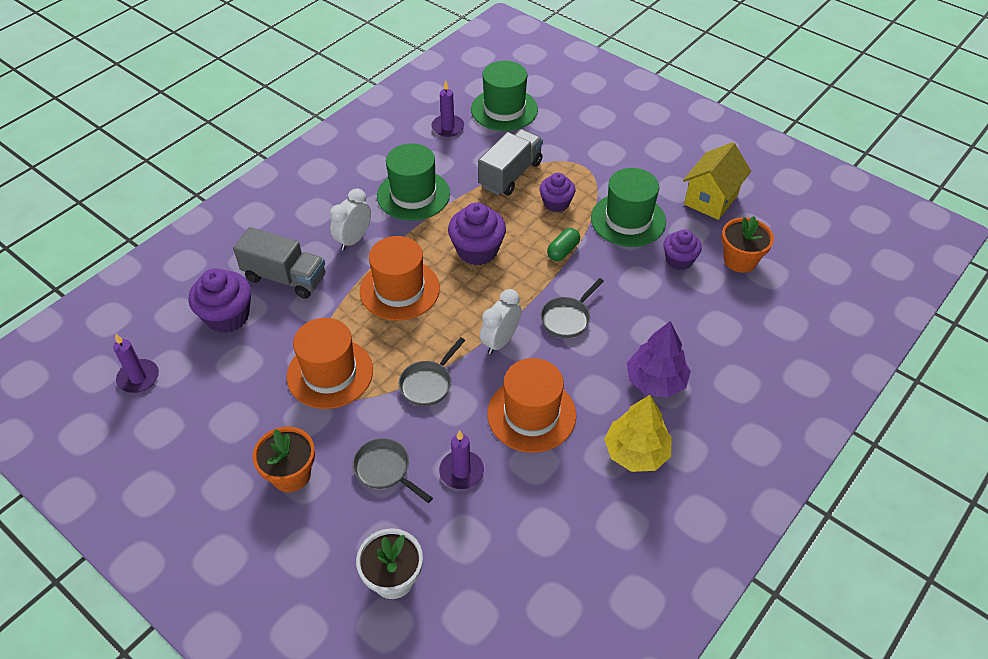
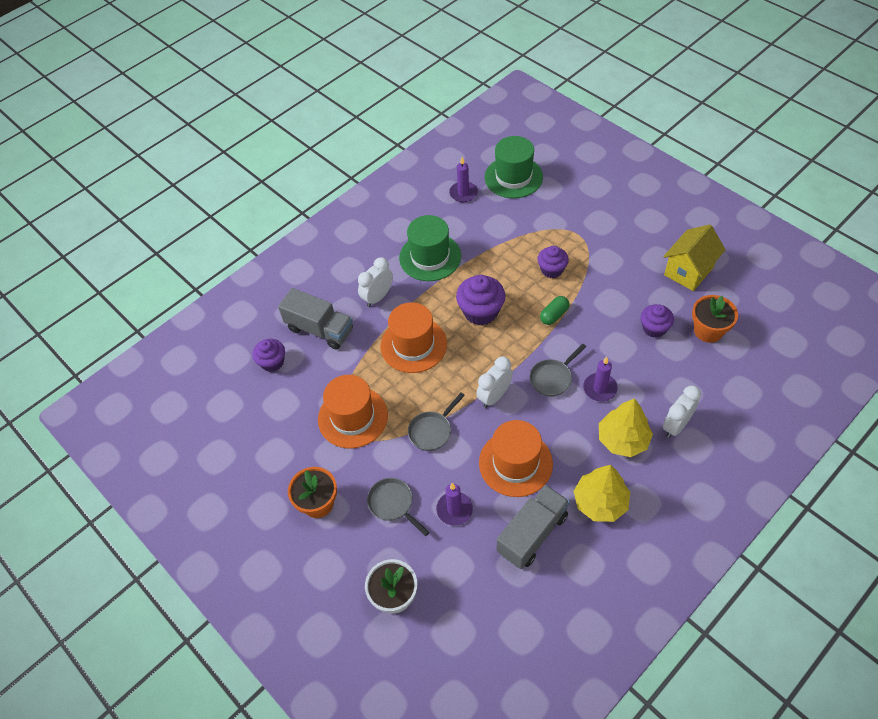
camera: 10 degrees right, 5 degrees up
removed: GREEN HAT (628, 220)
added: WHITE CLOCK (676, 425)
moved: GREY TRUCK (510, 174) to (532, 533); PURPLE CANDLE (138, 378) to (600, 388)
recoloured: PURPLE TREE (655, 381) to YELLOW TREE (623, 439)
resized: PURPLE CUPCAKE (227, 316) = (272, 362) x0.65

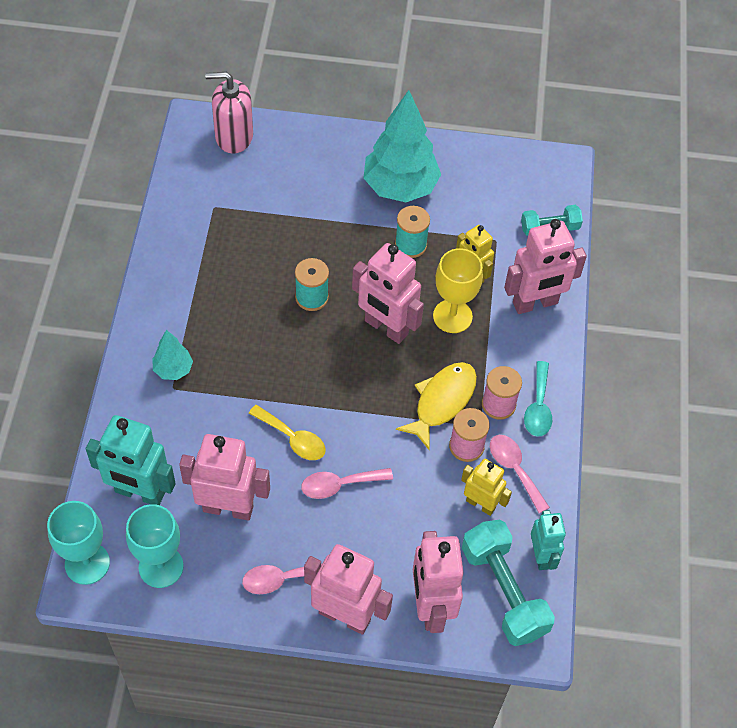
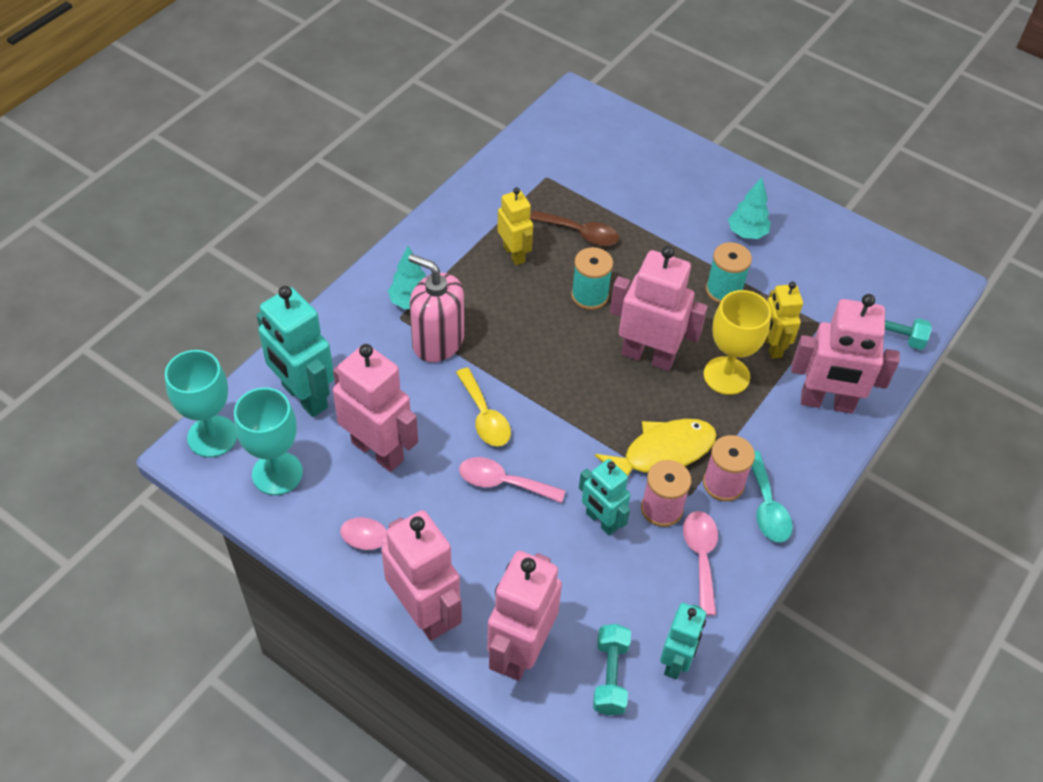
camera: 30 degrees right, 5 degrees down
added: BROWN SPOON (580, 233); TURQUOISE ROBOT (601, 521)
moved: PINK SOAP DISPENSER (234, 136) to (438, 341); YELLOW ROBOT (481, 504) to (514, 254)
turned: PINK ROBOT (386, 328) = (648, 356) 135 degrees clockwise; TURQUOISE SPOON (538, 407) = (767, 506) 45 degrees counterclockwise
resized: TURQUOISE DUMBBELL (504, 591) = (610, 676) x0.57; TURQUOISE TREE (400, 187) = (747, 233) x0.48

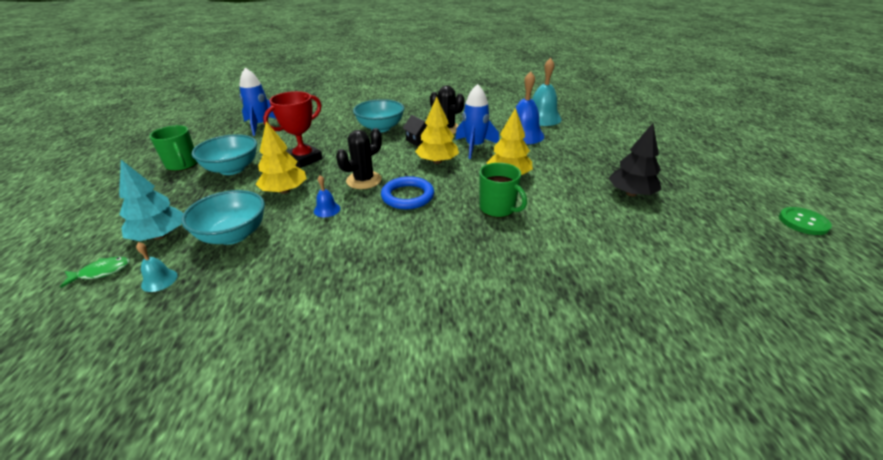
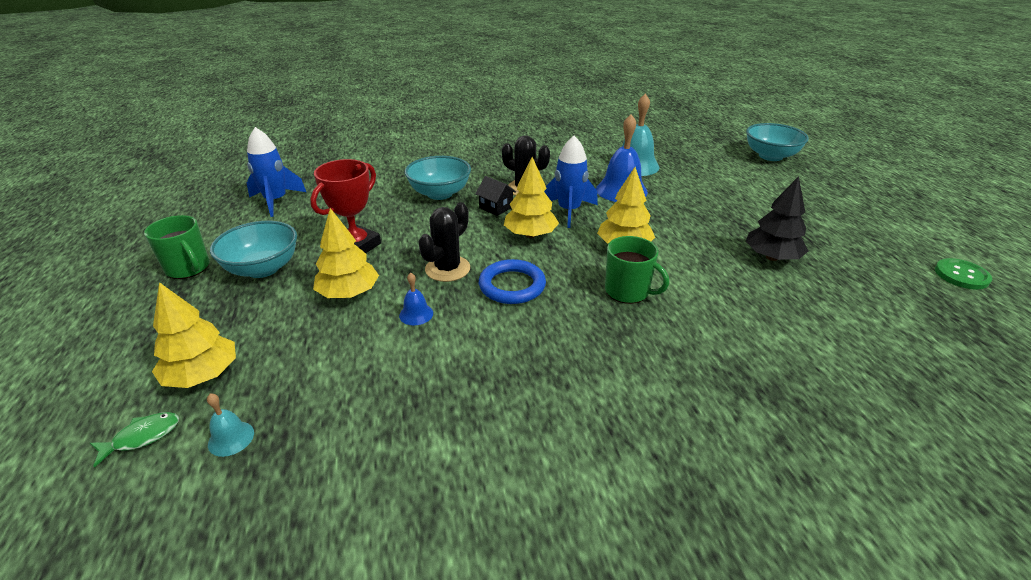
camera: 10 degrees left, 0 degrees up
moved: TURQUOISE BOWL (233, 235) to (770, 156)
recoloured: TURQUOISE TREE (160, 236) to YELLOW TREE (202, 375)

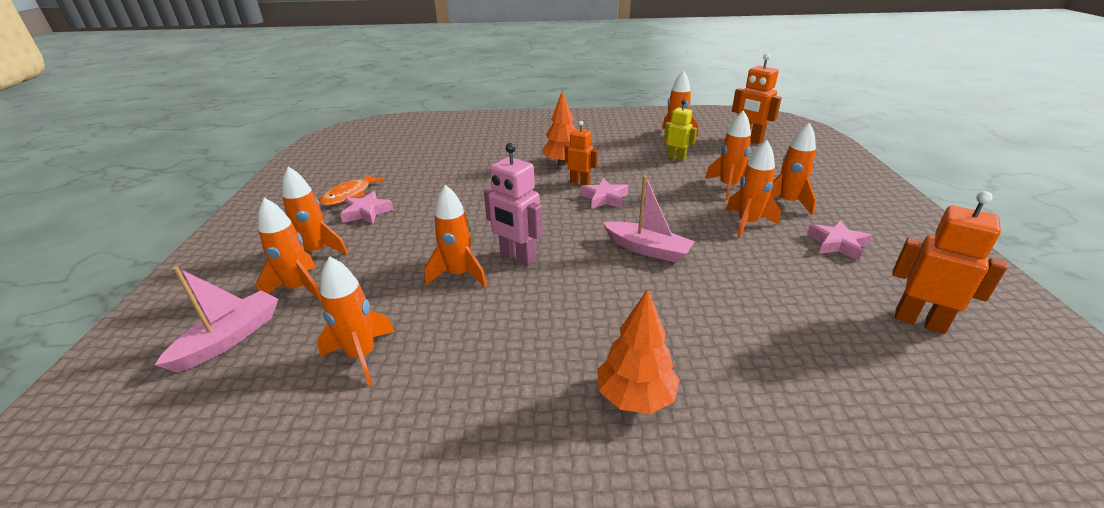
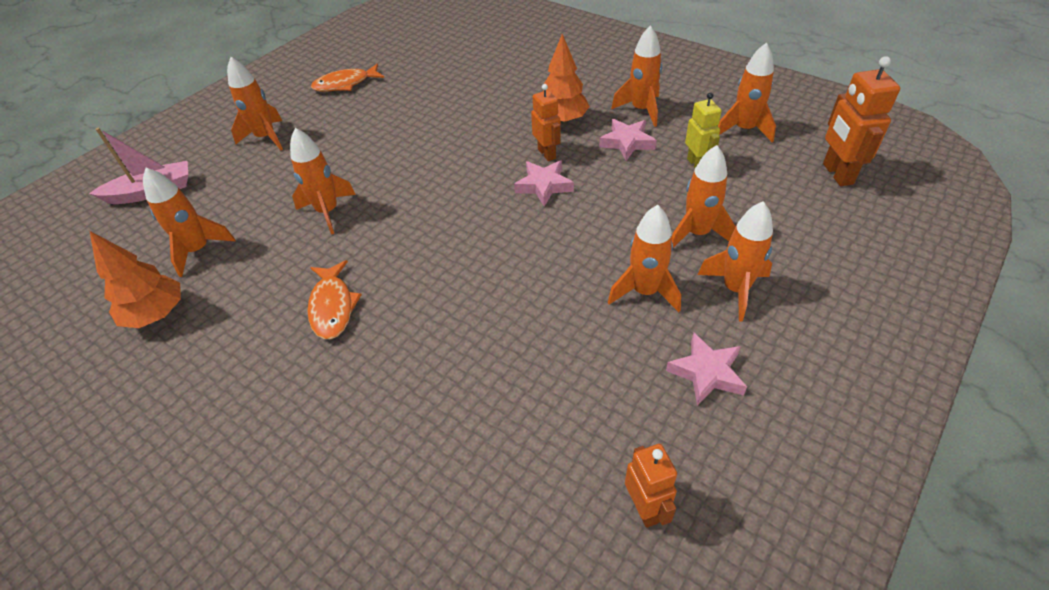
camera: 40 degrees right, 15 degrees up
removed: PINK ROBOT (517, 257); PINK BOAT (647, 249)
added: ORANGE FISH (332, 307)
moved: ORANGE TREE (635, 397) to (157, 314); PINK STAR (366, 212) to (627, 142); ORANGE ROCKET (299, 288) to (641, 110)
resized: ORANGE ROBOT (919, 321) = (644, 508) x0.66

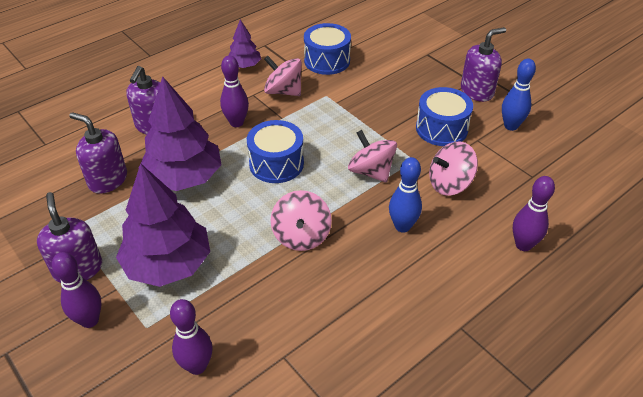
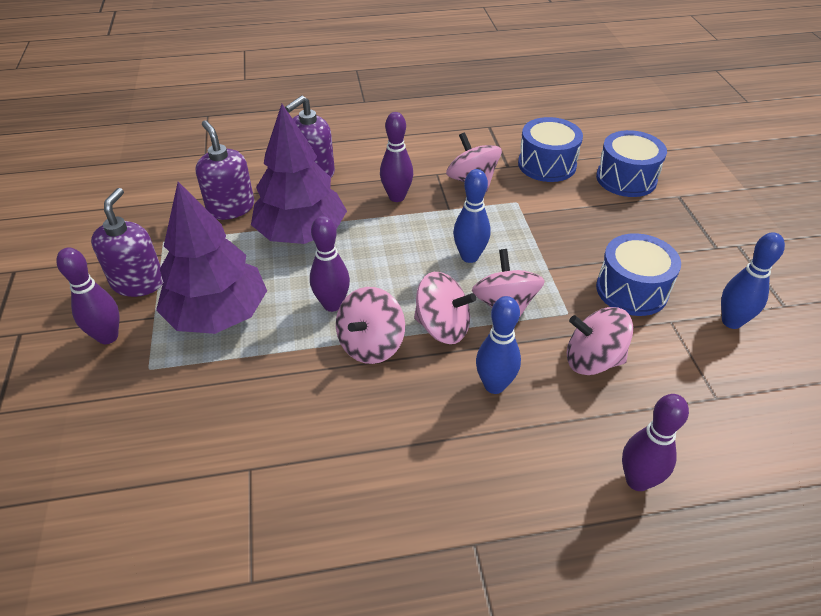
camera: 30 degrees right, 0 degrees up
removed: PURPLE TREE (244, 65); PURPLE SOAP DISPENSER (477, 91)
added: PINK SPINNING TOP (442, 327); BLUE BOWLING PIN (469, 257)
moved: PURPLE BOWLING PIN (197, 366) to (332, 304); BLUE DRUM (276, 163) to (626, 179)

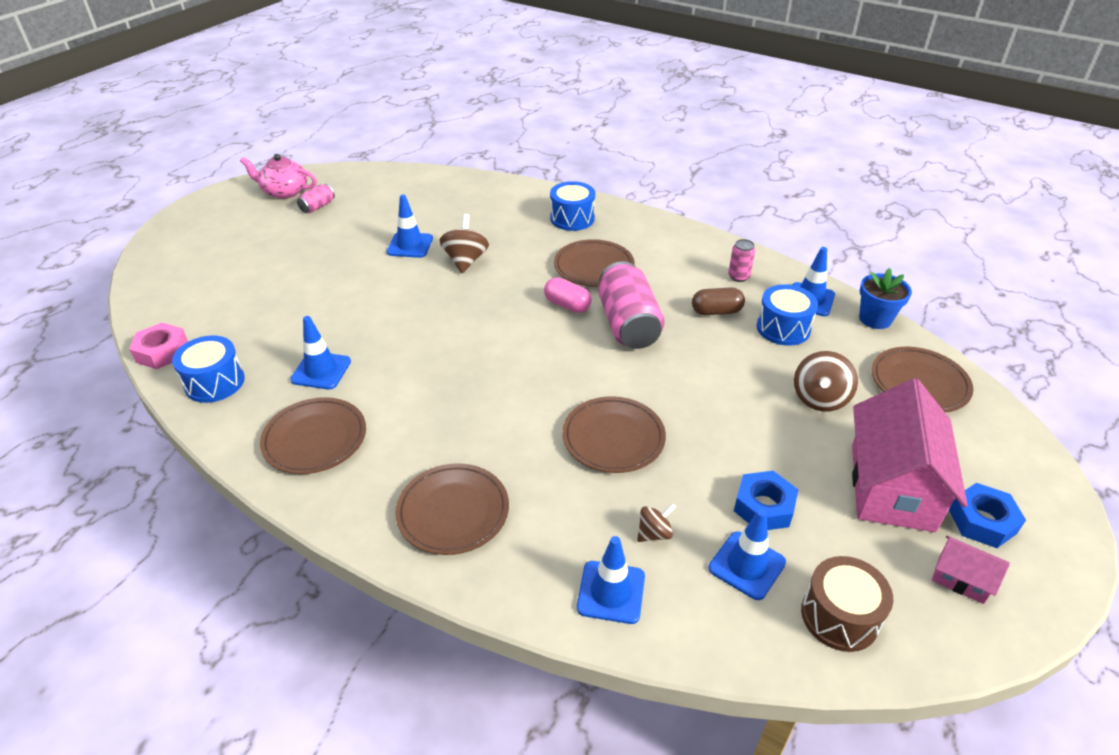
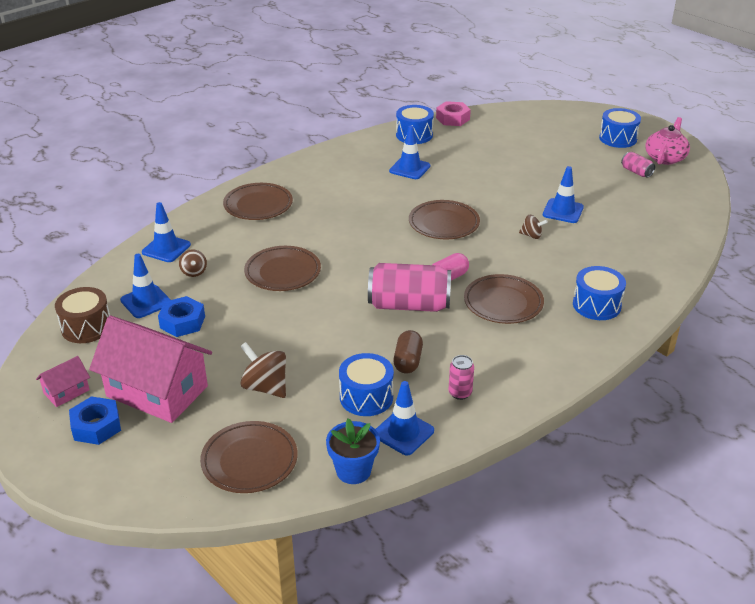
camera: 105 degrees right, 5 degrees down
added: BLUE DRUM (618, 138)
moved: BROWN PLATE (315, 439) to (444, 223)
resized: BROWN SPINNING TOP (465, 260) = (531, 235) x0.59

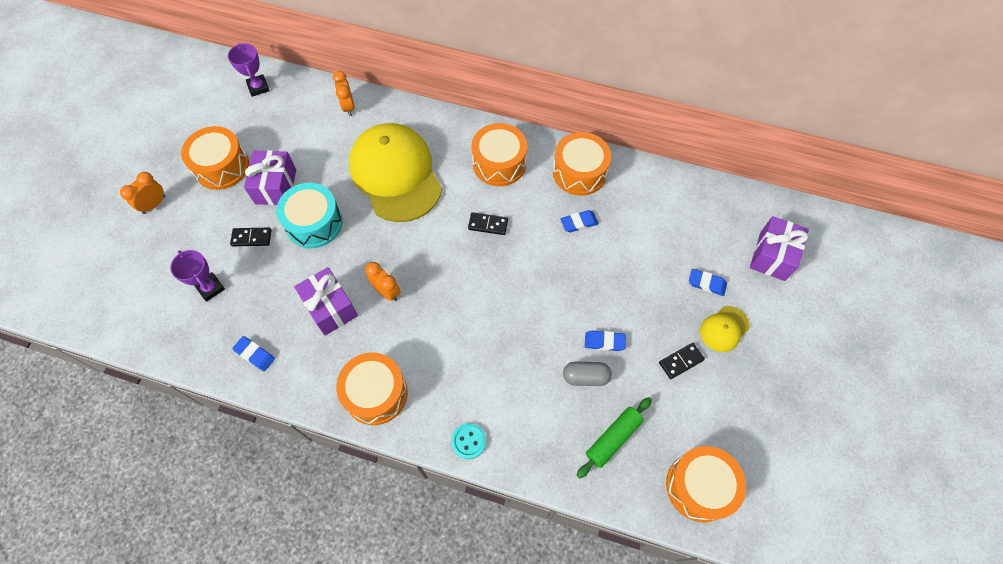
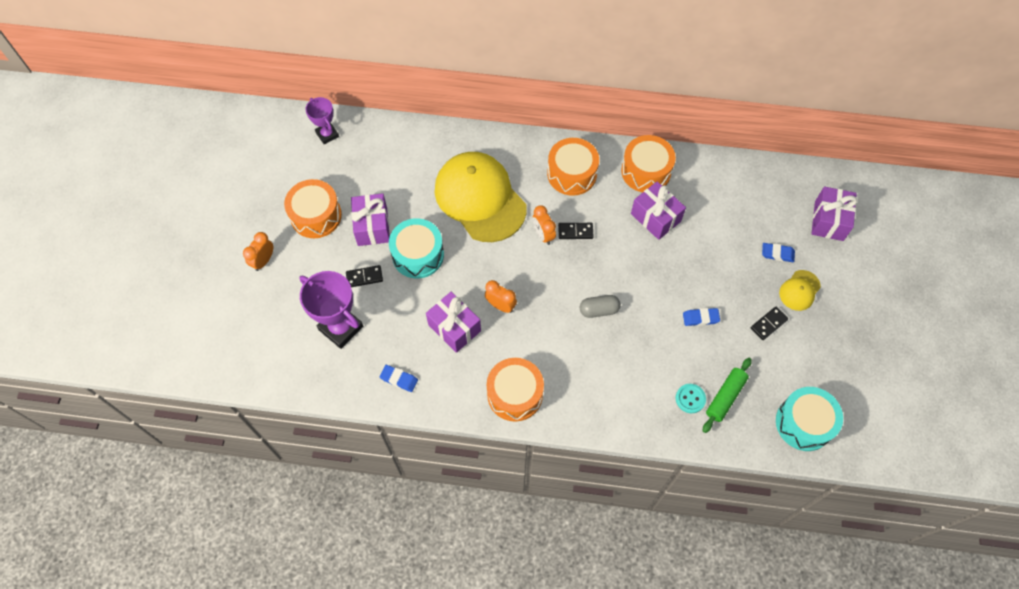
camera: 10 degrees left, 0 degrees up
moved: ORANGE CLOCK (348, 107) to (543, 235); GREY CAPSULE (585, 377) to (599, 310); TURQUOISE BUTTON (468, 441) to (690, 399)
replaced: BLUE ERASER (579, 223) to PURPLE GIFT (655, 217)
recoloured: ORANGE DRUM (699, 486) to TURQUOISE DRUM (804, 423)
resized: PURPLE TROPHY (210, 288) = (341, 328) x1.67

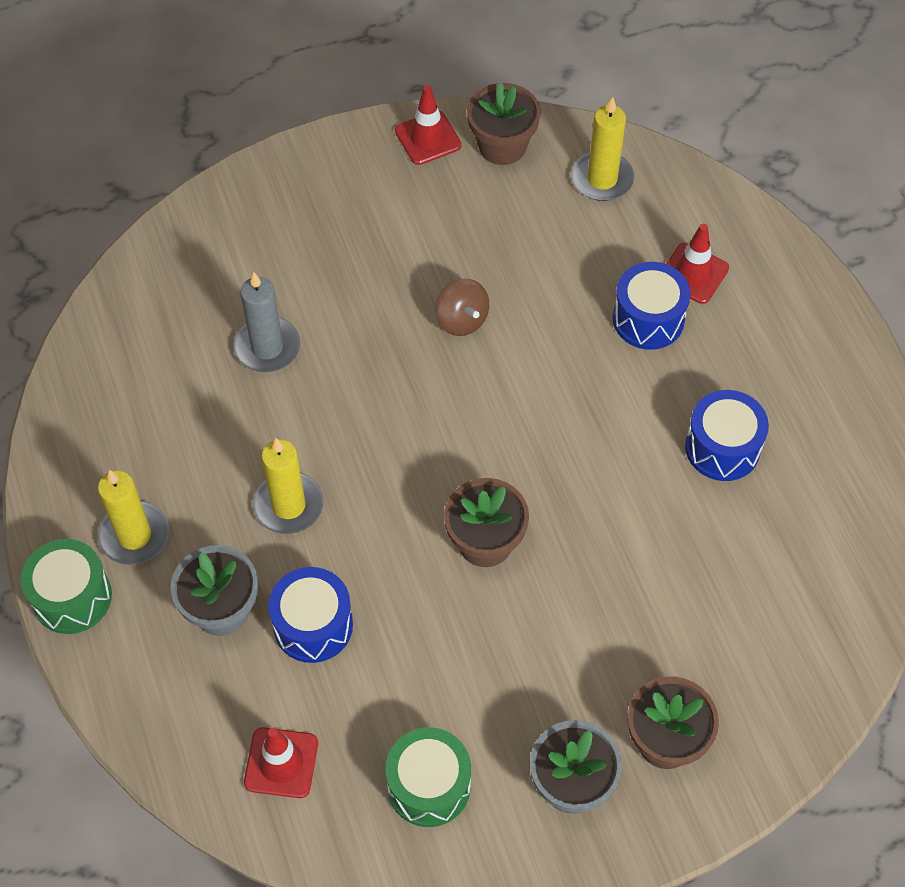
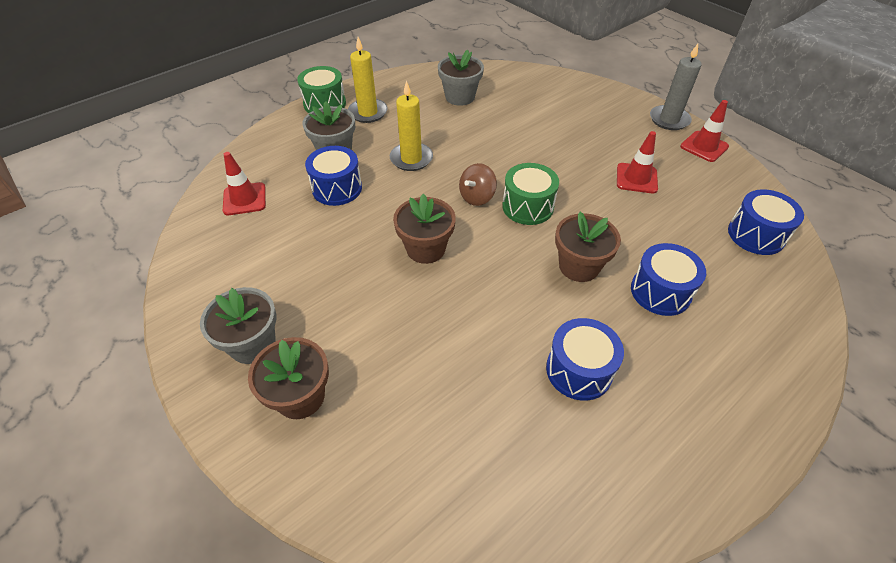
camera: 70 degrees right, 10 degrees down
added: GREY FLOWER POT (460, 97)
moved: BROWN SPINNING TOP (462, 320) to (477, 197); GREEN DRUM (429, 786) to (527, 206); BROWN FLOWER POT (502, 146) to (579, 266); RED TRAFFIC CONE (693, 273) to (636, 178); GREY CANDLE (267, 347) to (669, 120)
replaced: YELLOW CANDLE (602, 179) to BLUE DRUM (756, 235)

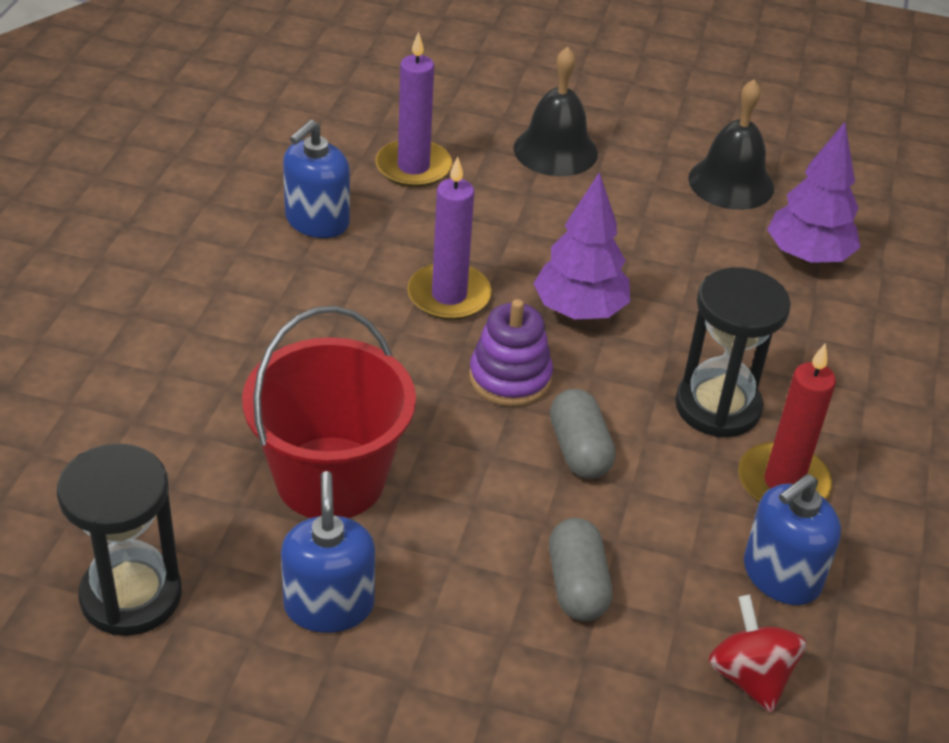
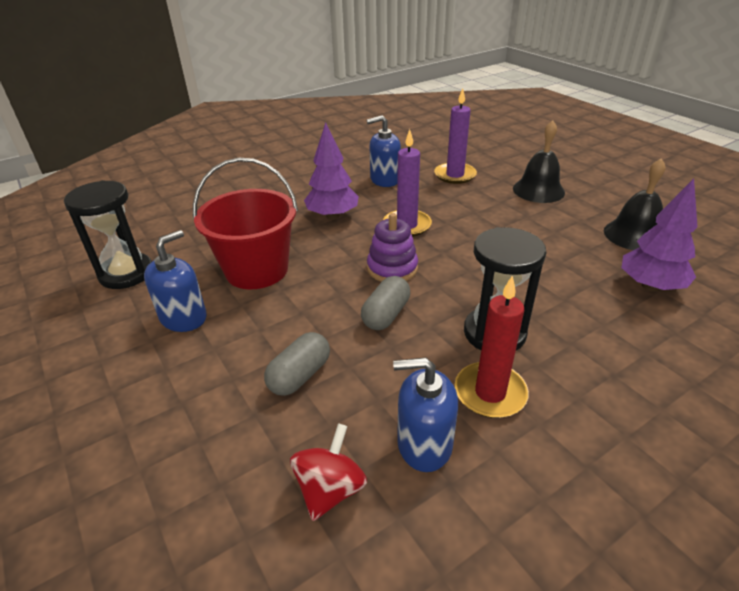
camera: 45 degrees right, 5 degrees down
moved: PURPLE TREE (579, 311) to (332, 216)

